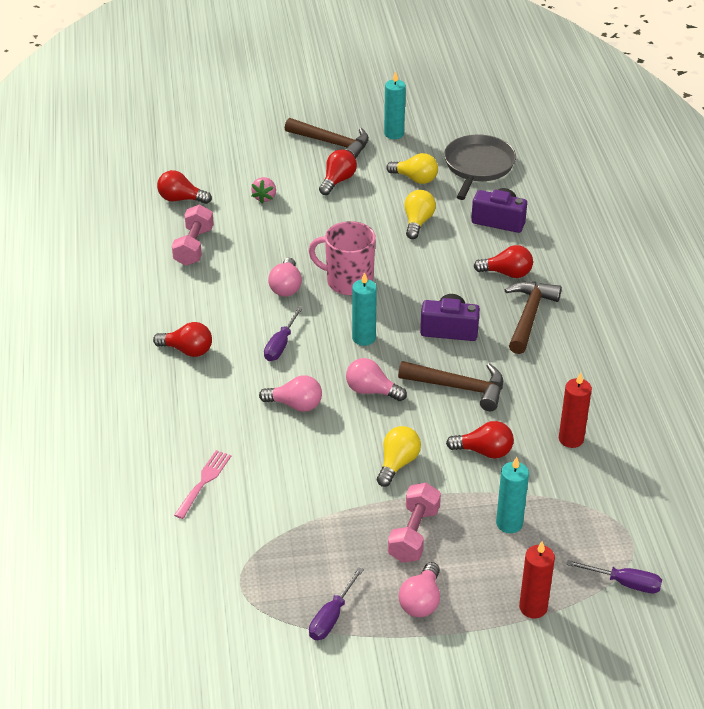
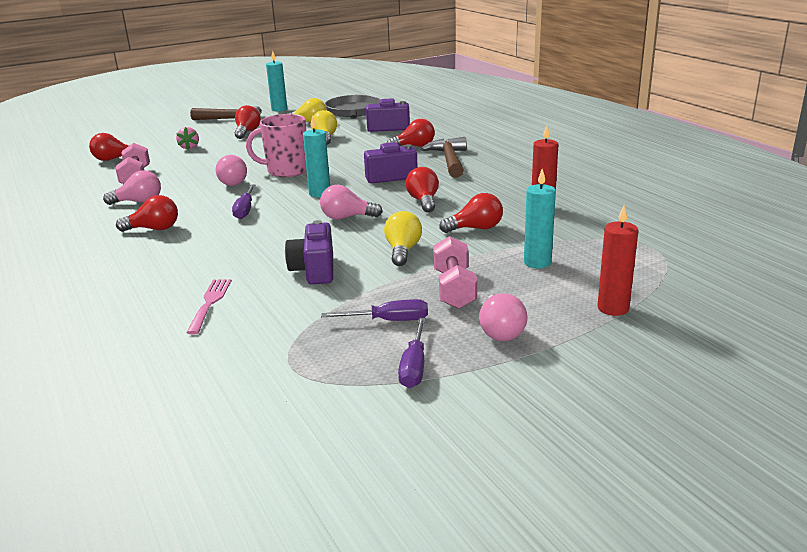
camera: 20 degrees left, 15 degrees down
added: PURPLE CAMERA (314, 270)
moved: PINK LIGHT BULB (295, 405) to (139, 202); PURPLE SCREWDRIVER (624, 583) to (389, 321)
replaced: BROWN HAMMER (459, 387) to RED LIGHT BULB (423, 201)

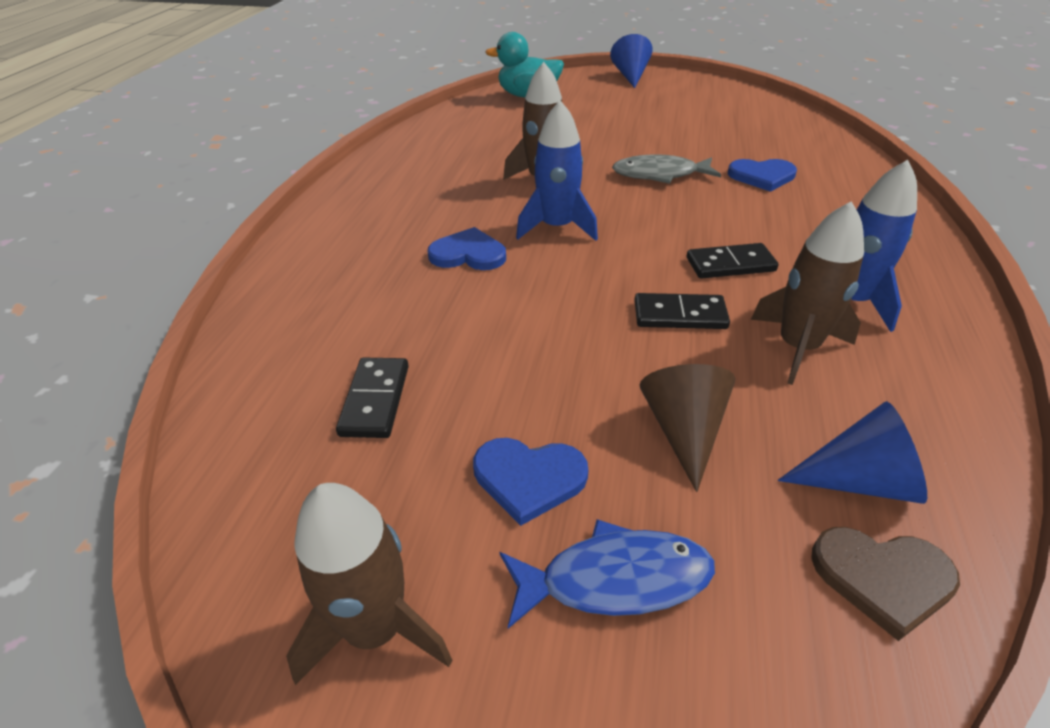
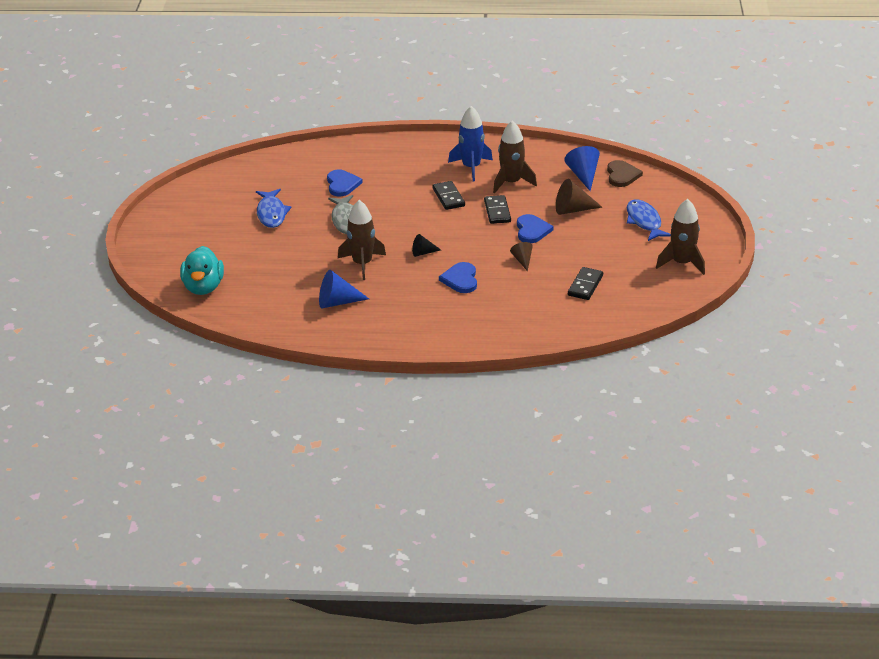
camera: 100 degrees left, 5 degrees down
added: BLUE FISH (271, 213); BROWN CONE (522, 260)
moved: BLUE CONE (630, 76) to (337, 302); BLUE HEART (529, 478) to (532, 230)
replaced: BLUE ROCKET (557, 227) to BLACK CONE (423, 253)
turned: BLACK DOMINO (375, 400) = (585, 285) 60 degrees counterclockwise

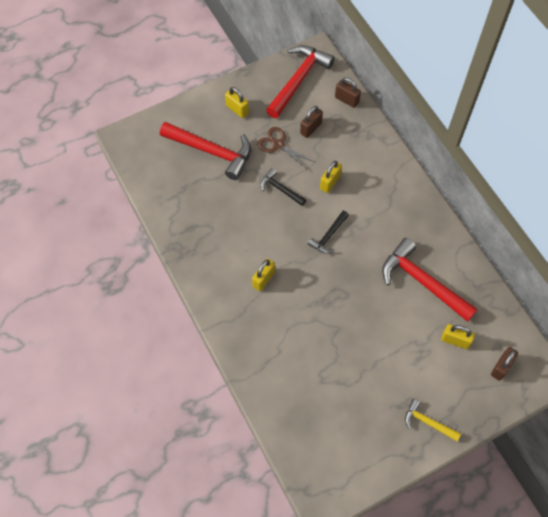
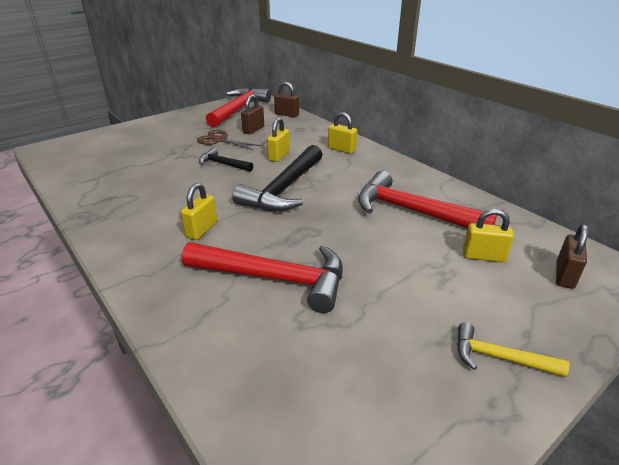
camera: 10 degrees left, 30 degrees down
moved: RED HAMMER (212, 151) to (275, 278); YELLOW PADLOCK (237, 109) to (341, 149)
resized: BLACK HAMMER (328, 236) = (284, 189) x1.93

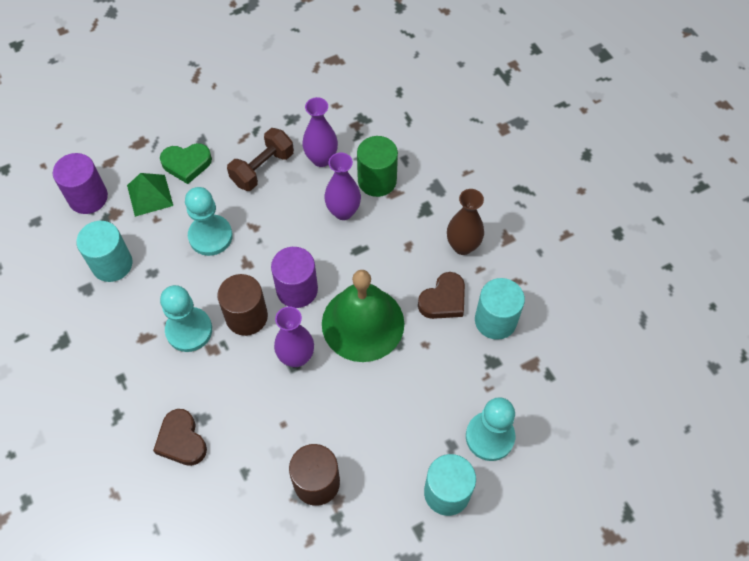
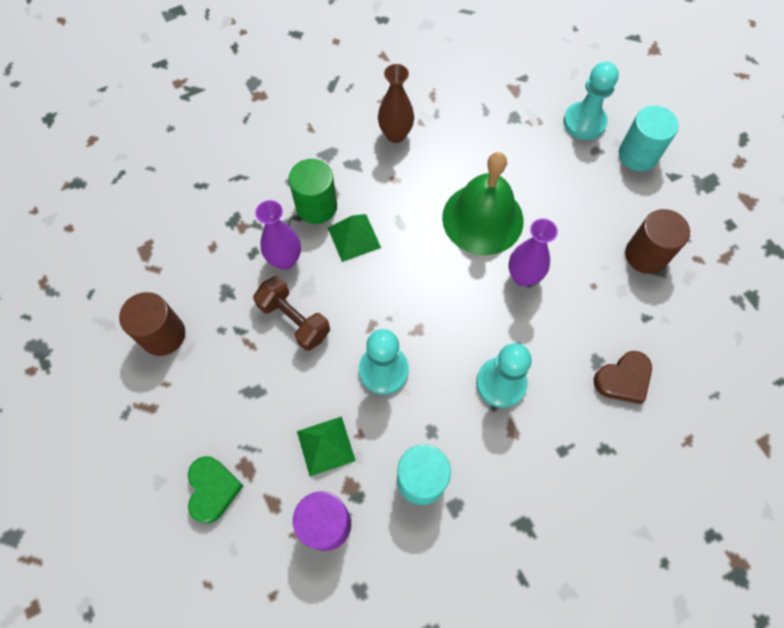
camera: 90 degrees left, 5 degrees up
removed: PURPLE CYLINDER (297, 289); BROWN HEART (443, 300); TURQUOISE CYLINDER (495, 320)
moved: BROWN CYLINDER (246, 316) to (163, 335); GREEN HEART (187, 164) to (213, 489)
replaced: PURPLE VASE (343, 211) to GREEN PYRAMID (354, 237)

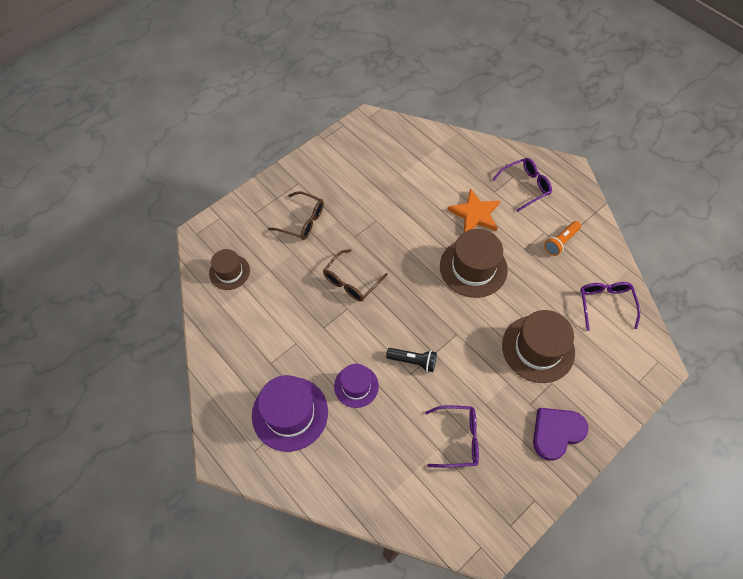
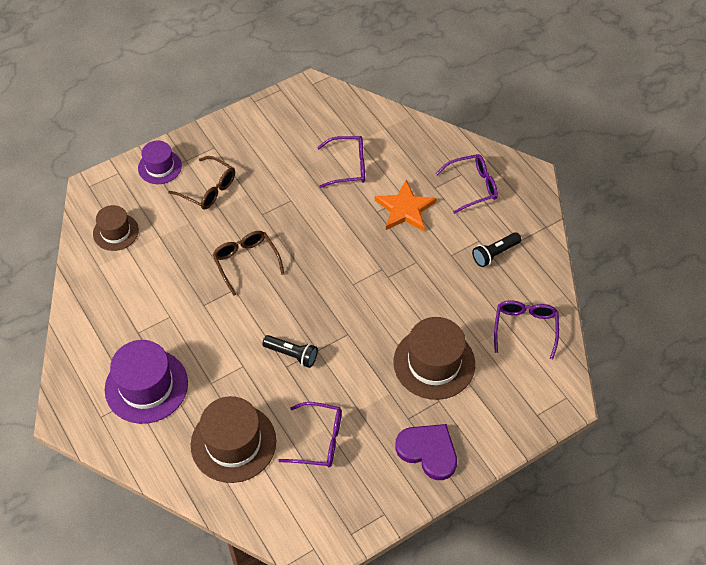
camera: 10 degrees right, 5 degrees down
added: PURPLE GLASSES (348, 166)
moved: PURPLE HAT (356, 386) to (160, 167); BROWN HAT (473, 268) to (233, 443)
recoloured: ORANGE FLASHLIGHT (560, 242) to BLACK FLASHLIGHT (495, 254)
turned: BROWN GLASSES (351, 281) = (246, 262) 105 degrees clockwise; PURPLE HEART (556, 432) = (428, 451) 60 degrees clockwise

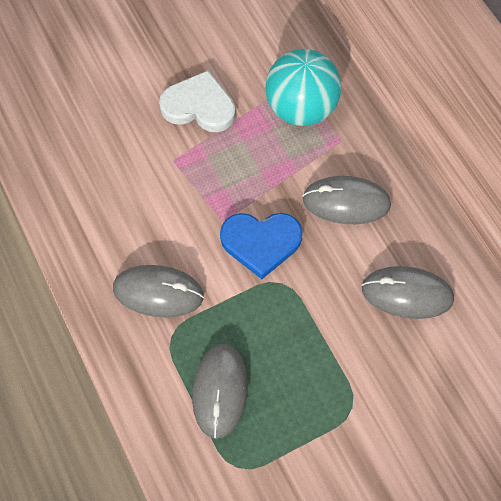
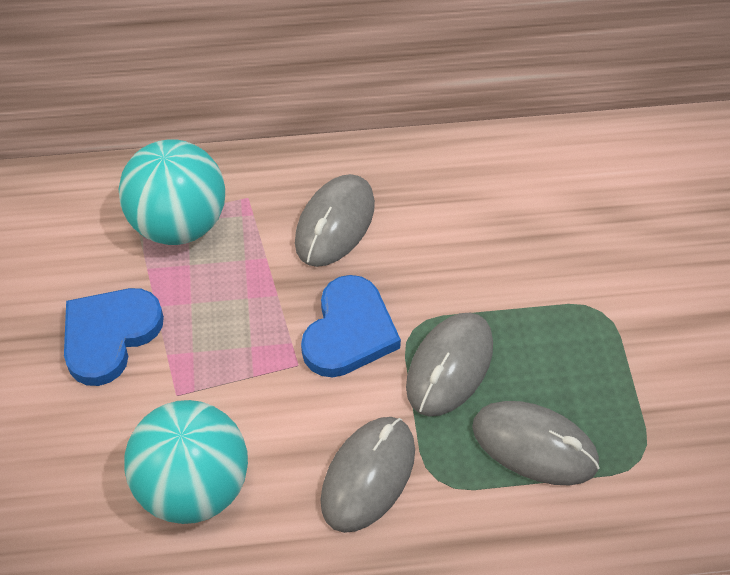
camera: 70 degrees left, 10 degrees down
added: TURQUOISE BALL (193, 486)
moved: GREY MOUSE (407, 294) to (449, 366)
recoloured: WHITE HEART (199, 106) to BLUE HEART (109, 336)

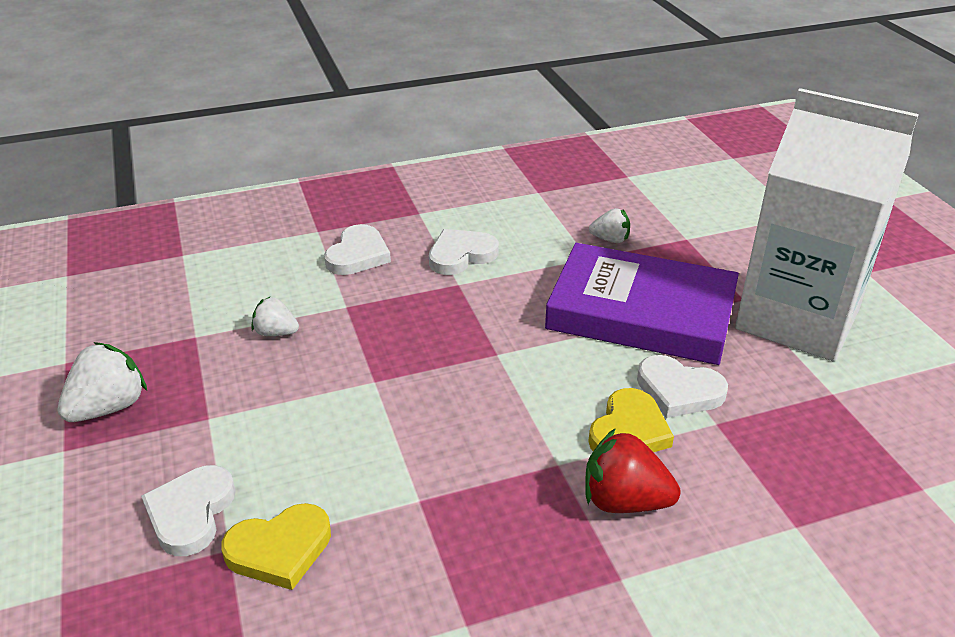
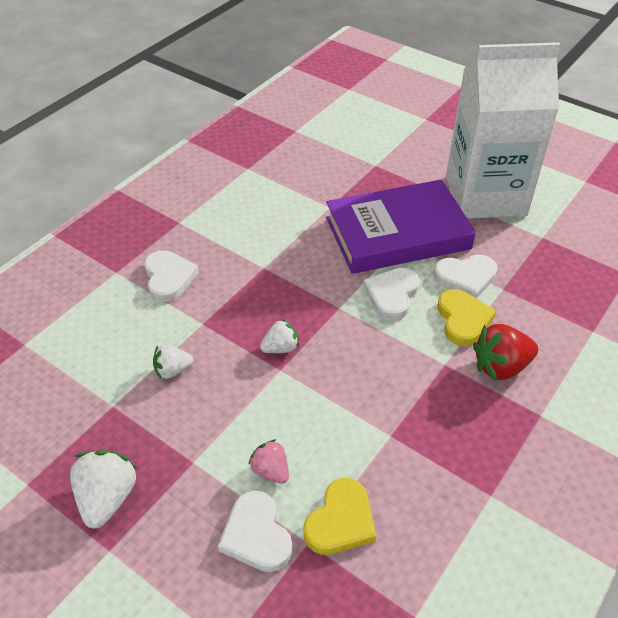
camera: 35 degrees left, 10 degrees up
added: PINK STRAWBERRY (271, 470)
moved: WHITE STRAWBERRY (610, 239) to (280, 348); WHITE HEART (461, 255) to (392, 295)

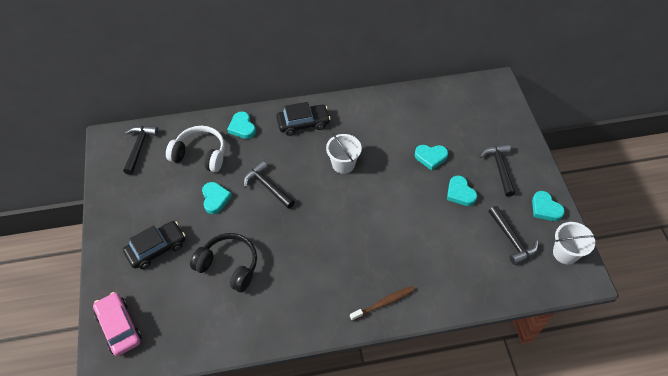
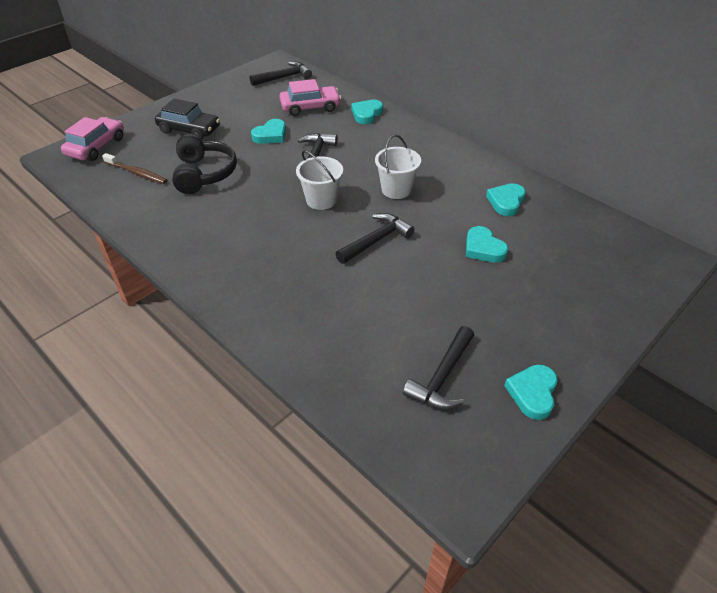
camera: 55 degrees right, 10 degrees down
removed: BLACK CAR (303, 123)
moved: BROWN TOOTHBRUSH (384, 303) to (137, 173); WHITE BUCKET (565, 253) to (321, 200); BLACK HAMMER (499, 168) to (376, 240); TURQUOISE HEART (460, 193) to (506, 202)
replaced: WHITE HEADPHONES (200, 154) to PINK CAR (310, 107)

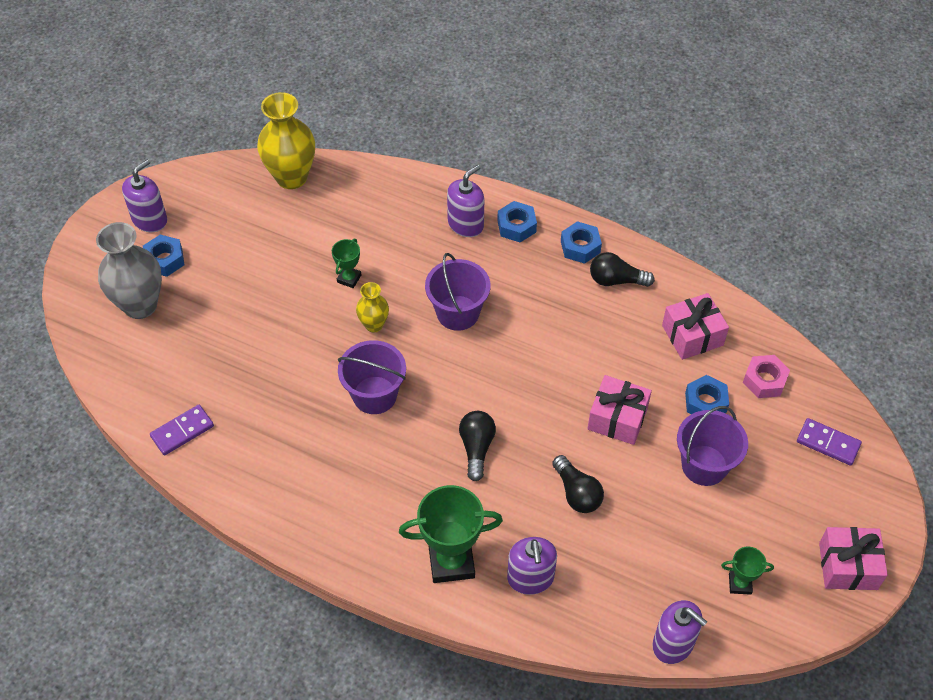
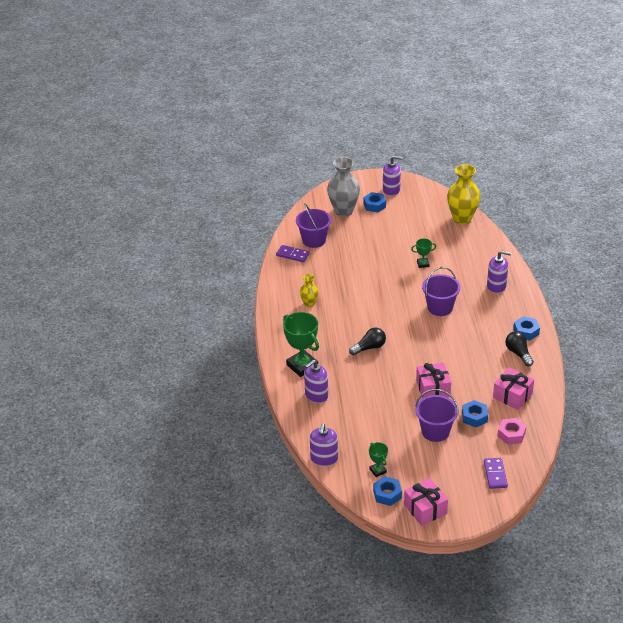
camera: 60 degrees right, 15 degrees down
removed: BLACK LIGHT BULB (577, 493)
moved: PURPLE BUCKET (374, 395) to (314, 240); YELLOW VASE (374, 325) to (309, 303); BLUE NUT (516, 226) to (387, 494)

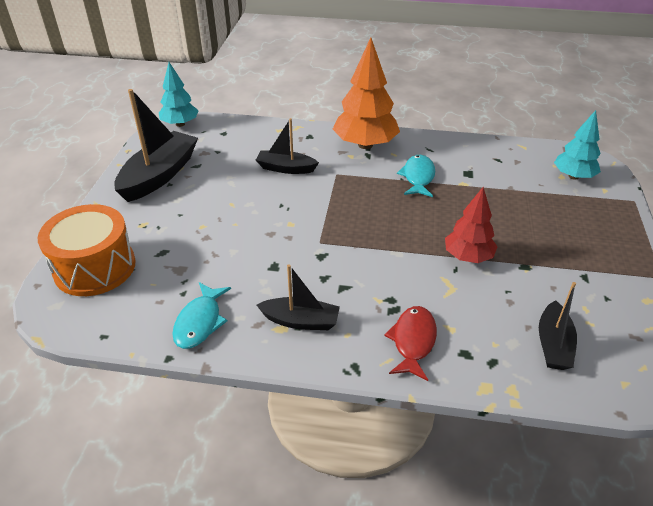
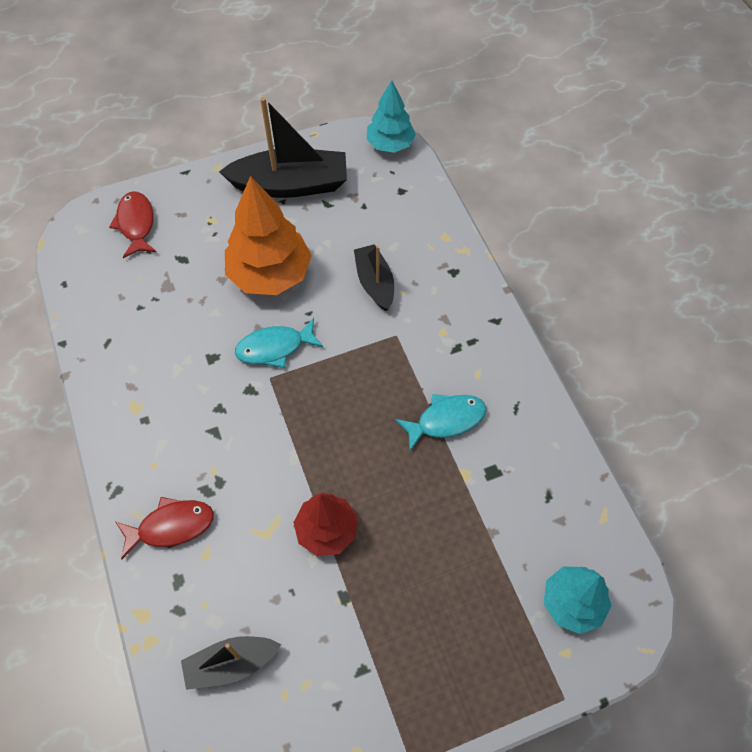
camera: 60 degrees right, 20 degrees up
removed: BLACK BOAT (300, 321)
moved: ORANGE TREE (365, 145) to (270, 274); TURQUOISE FISH (200, 322) to (274, 348)
replaced: ORANGE DRUM (95, 267) to RED FISH (136, 224)

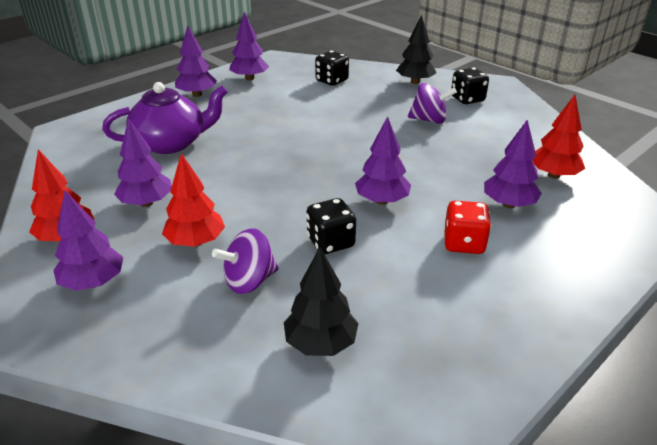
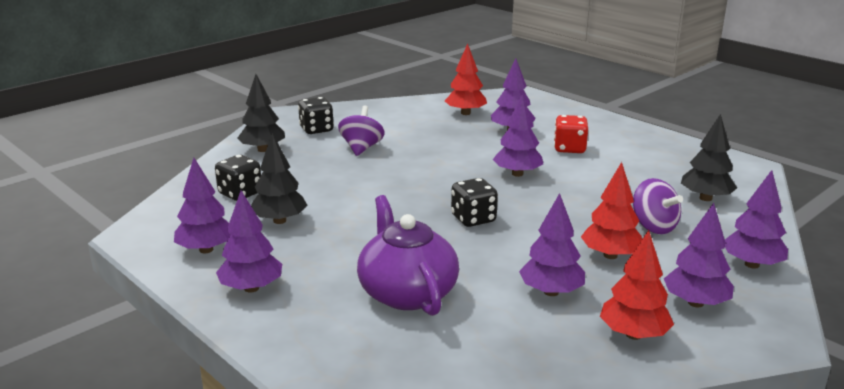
camera: 90 degrees left, 10 degrees down
added: BLACK TREE (279, 220); PURPLE TREE (751, 264)
moved: BLACK DICE (331, 242) to (473, 219)

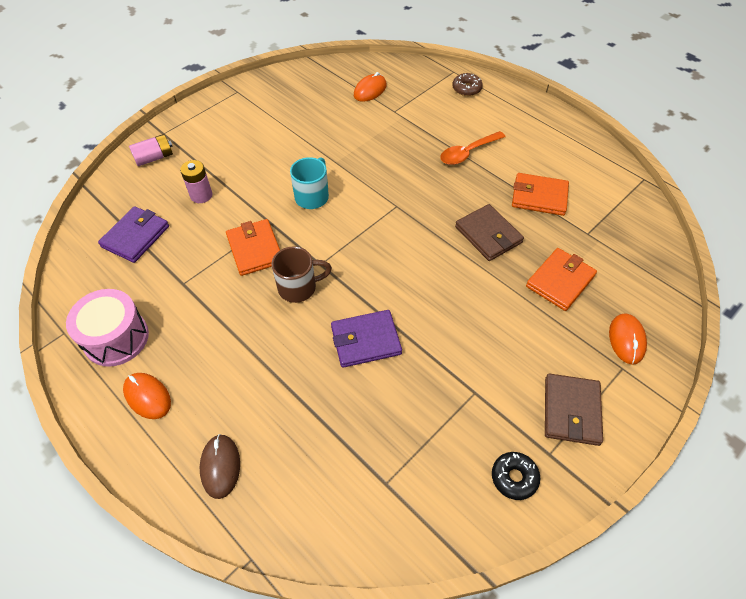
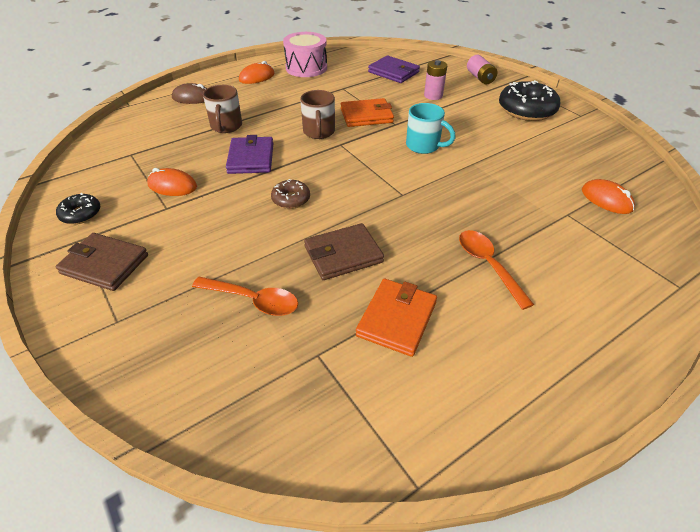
camera: 100 degrees right, 10 degrees down
added: BROWN MUG (226, 126); BLACK DONUT (526, 110)
moved: ORANGE MOUSE (626, 340) to (172, 186); BROWN DONUT (466, 89) to (291, 199)
replaced: ORANGE WALLET (560, 281) to ORANGE SPOON (253, 300)

